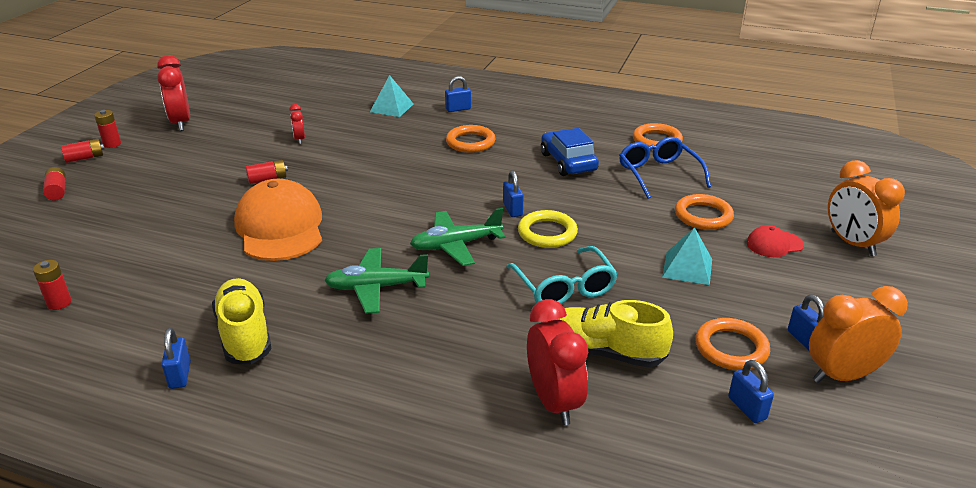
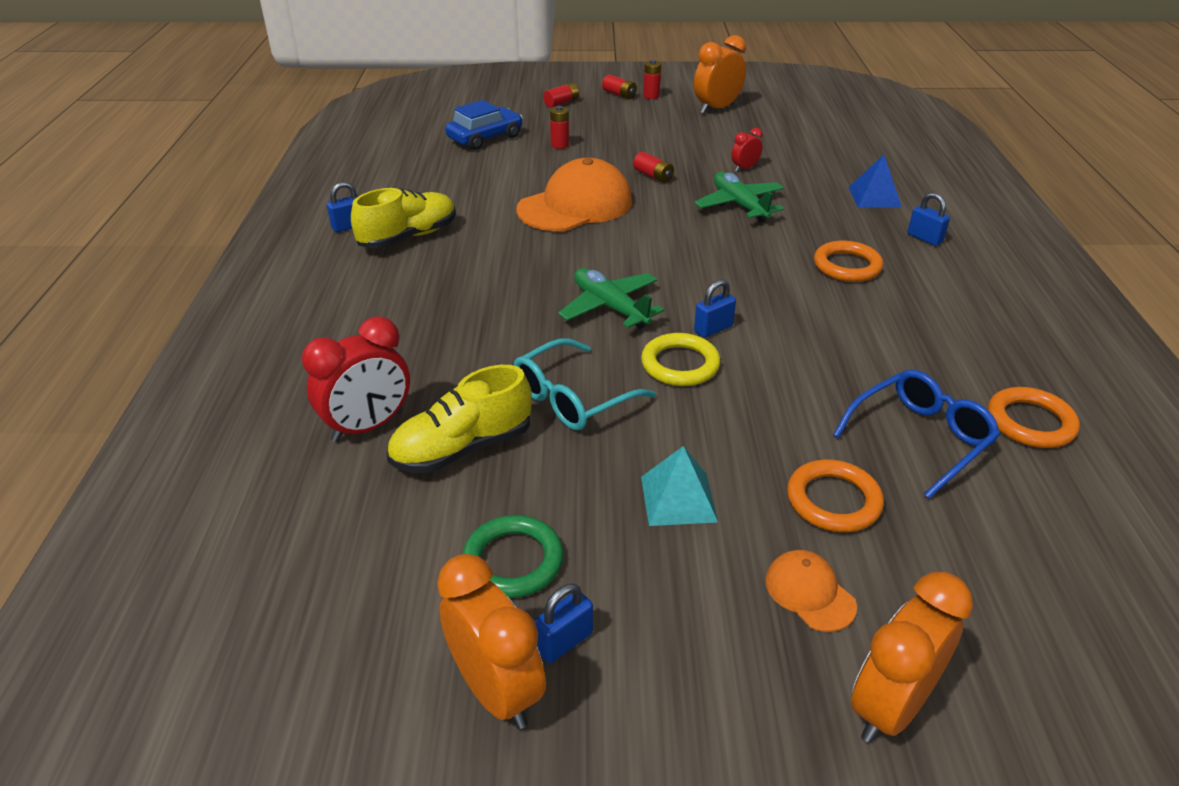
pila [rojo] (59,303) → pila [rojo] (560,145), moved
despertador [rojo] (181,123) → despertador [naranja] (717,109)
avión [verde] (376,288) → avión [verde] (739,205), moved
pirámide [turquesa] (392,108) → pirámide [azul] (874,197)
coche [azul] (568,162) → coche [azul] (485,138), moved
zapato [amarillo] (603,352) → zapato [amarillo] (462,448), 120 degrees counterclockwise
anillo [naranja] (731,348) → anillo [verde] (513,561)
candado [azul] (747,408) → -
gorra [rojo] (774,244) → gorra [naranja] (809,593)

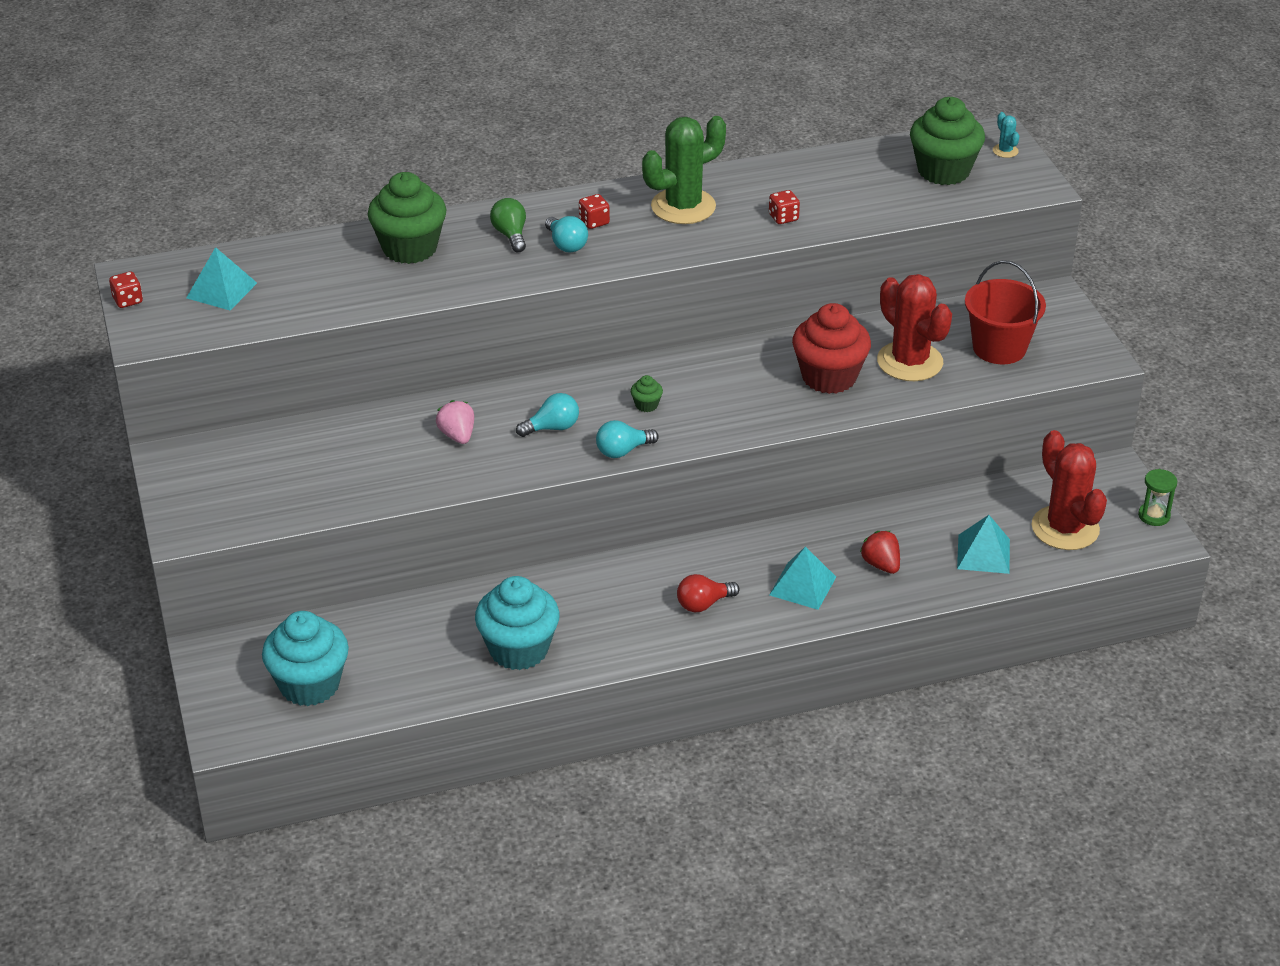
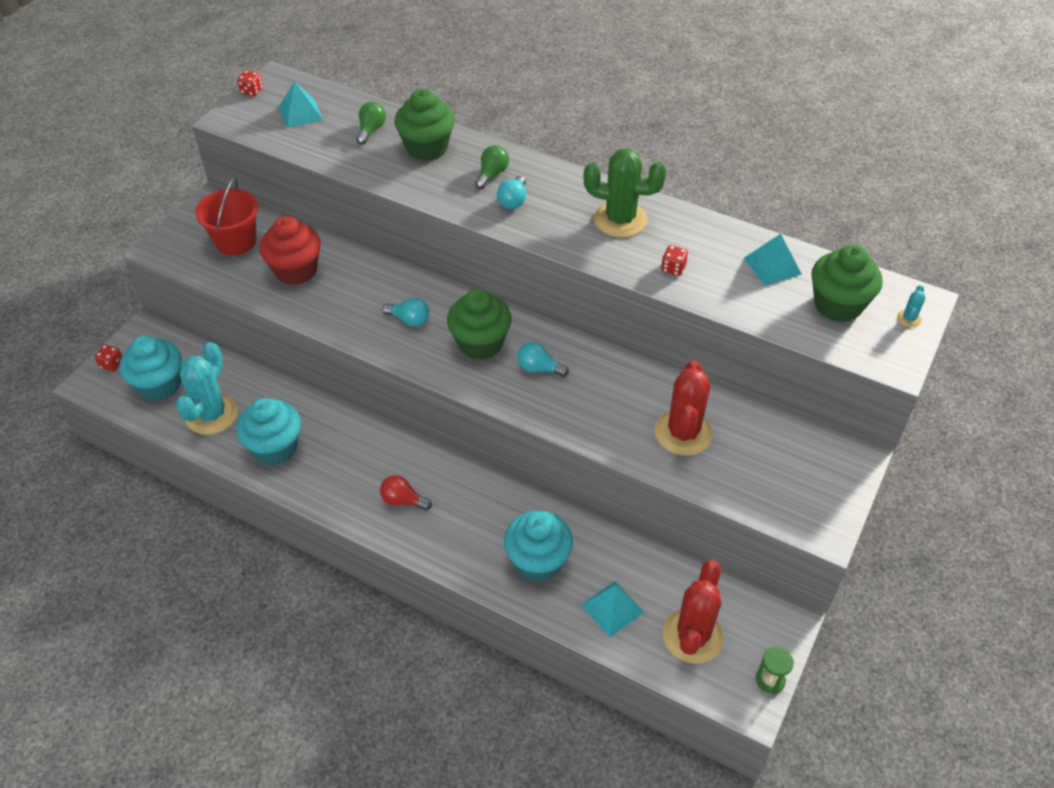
fresa [rosa] (457,435) → -
dado [rojo] (594,222) → dado [rojo] (112,364), moved
bombilla [turquesa] (623,451) → bombilla [turquesa] (539,368), moved
magdalena [verde] (646,405) → magdalena [verde] (480,343), x2.45
pirámide [turquesa] (802,586) → pirámide [turquesa] (772,266), moved
magdalena [rojo] (829,377) → magdalena [rojo] (296,270), moved
fresa [rojo] (881,565) → magdalena [turquesa] (538,561)
balde [rojo] (999,348) → balde [rojo] (236,241), moved
- → cactus [turquesa] (212,414)
- → bombilla [verde] (371,130)

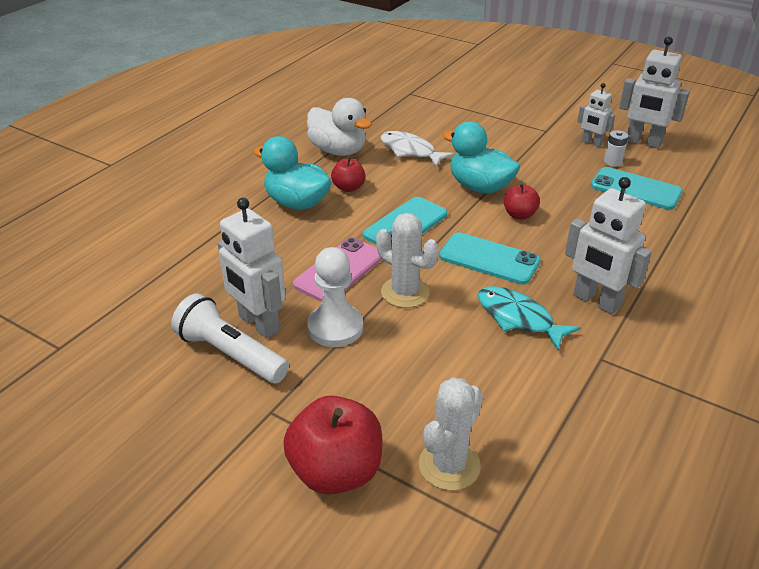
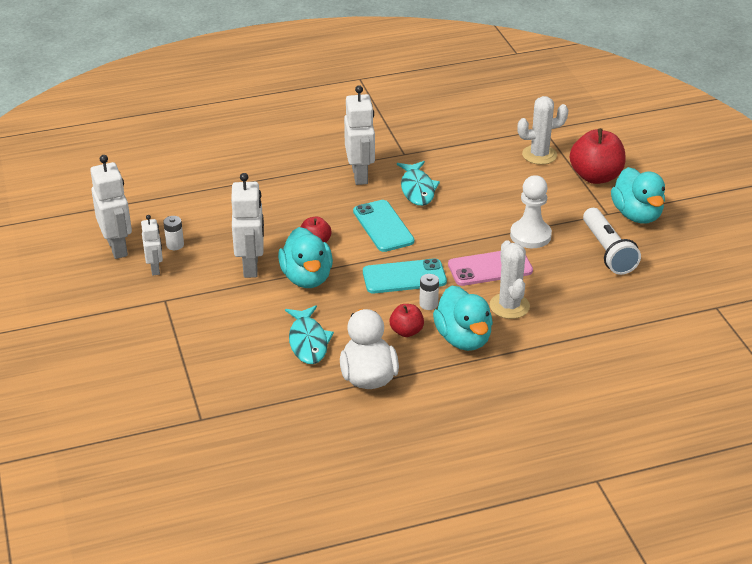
robot [blanco] (258,324) → robot [blanco] (251,266), moved
cactus [blanco] (405,292) → cactus [blanco] (509,306), moved
pez [blanco] (410,151) → pez [turquesa] (308,341)
móvil [turquesa] (635,189) → -
- → pila [blanco] (428,304)
- → pato [turquesa] (637,215)

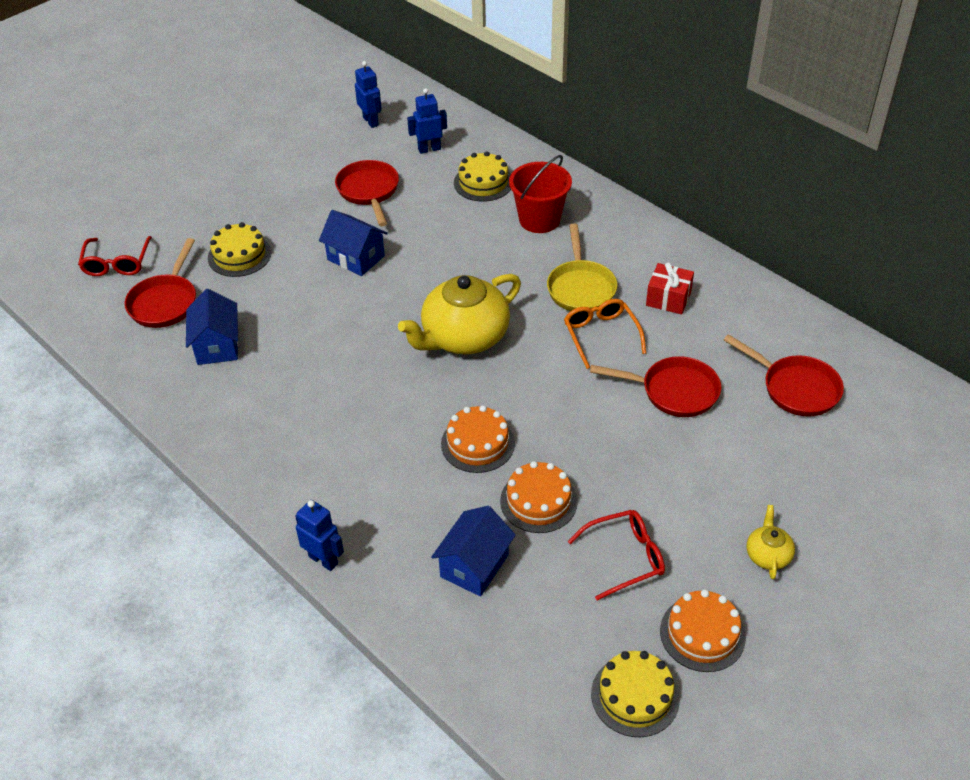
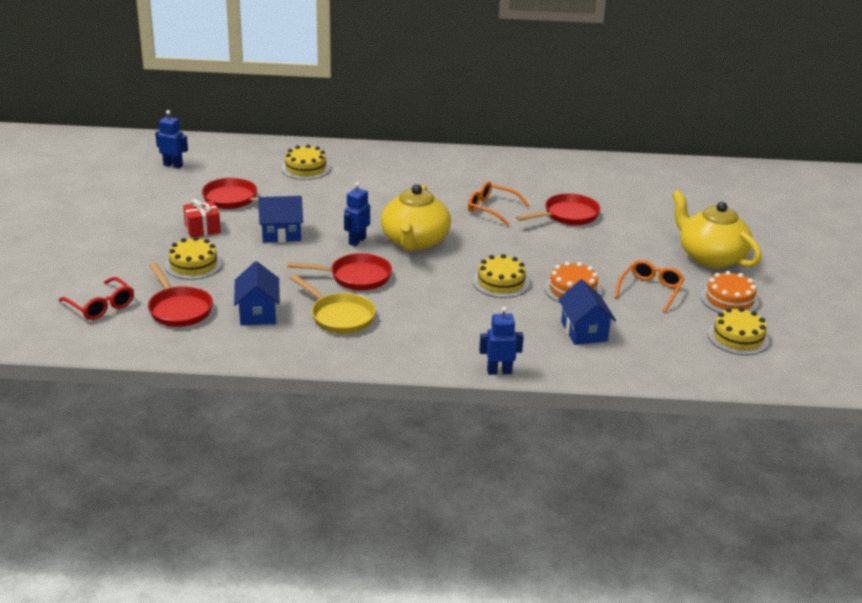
casa [azul] (217,345) → casa [azul] (258,313), 45 degrees clockwise
robot [azul] (429,149) → robot [azul] (357,241), moved
tarta [naranja] (478,443) → tarta [amarillo] (501,282)
balde [rojo] (539,220) → -
sartén [amarillo] (580,288) → sartén [amarillo] (339,316), moved
gafas [rojo] (624,558) → gafas [naranja] (650,290)
regalo [rojo] (668,299) → regalo [rojo] (202,229), moved
sartén [rojo] (795,388) → sartén [rojo] (355,277), moved
tetera [amarillo] (768,555) → tetera [amarillo] (710,257), x2.20

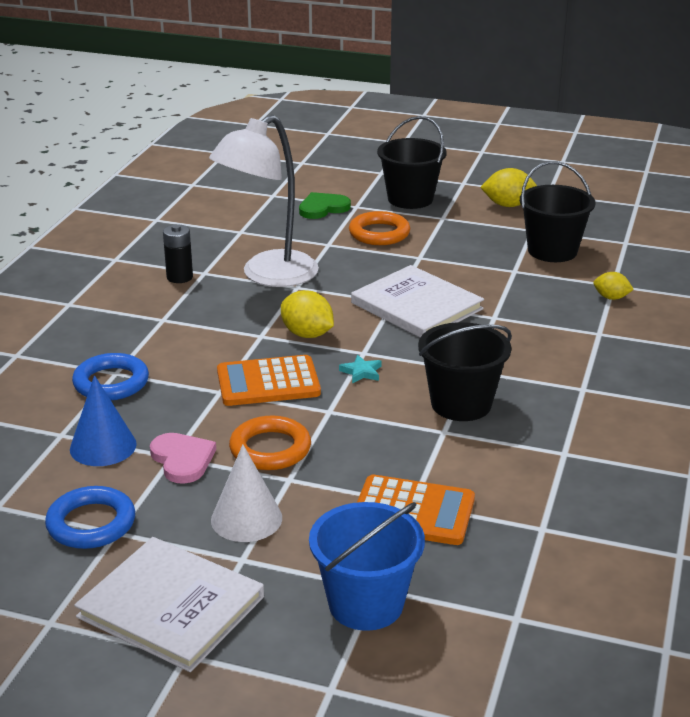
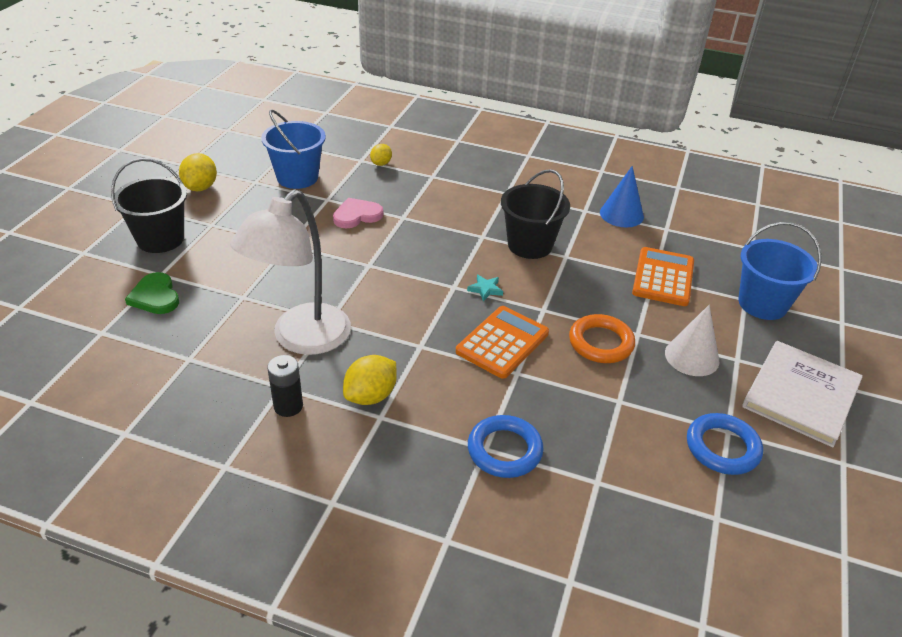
cono [azul] (103,446) → cono [azul] (621,214), moved
corazón [rosa] (182,460) → corazón [rosa] (357,215), moved
lámpara [blanco] (268,276) → lámpara [blanco] (301,339), 75 degrees clockwise
calculadora [naranja] (268,382) → calculadora [naranja] (502,342), 135 degrees counterclockwise
limón [amarillo] (307,334) → limón [amarillo] (371,396), moved
anillo [naranja] (379,233) → -
libro [blanco] (416,306) → -
balde [negro] (552,251) → balde [azul] (297,177)

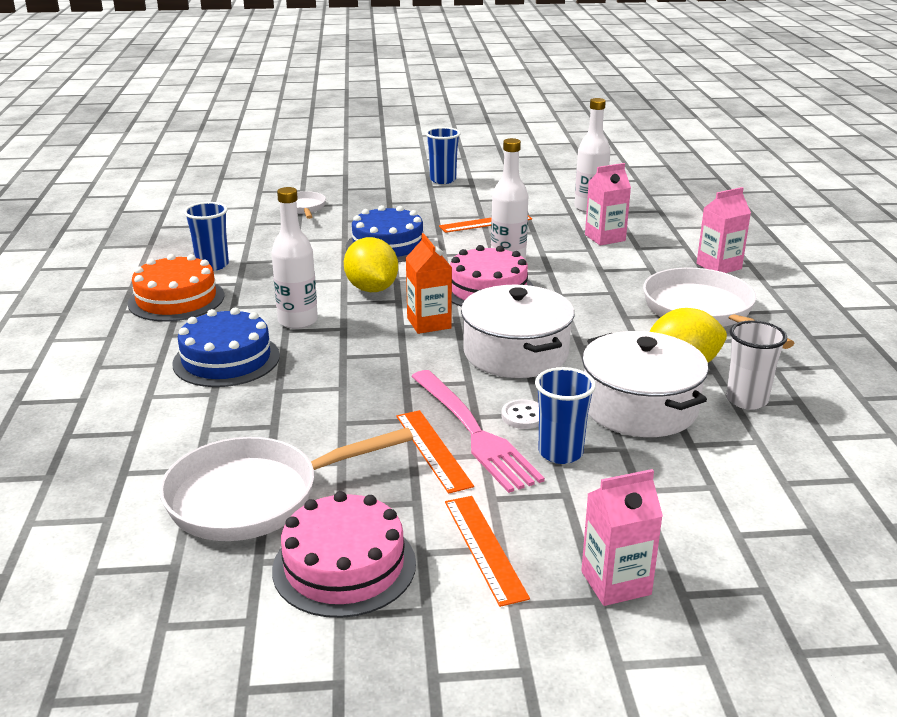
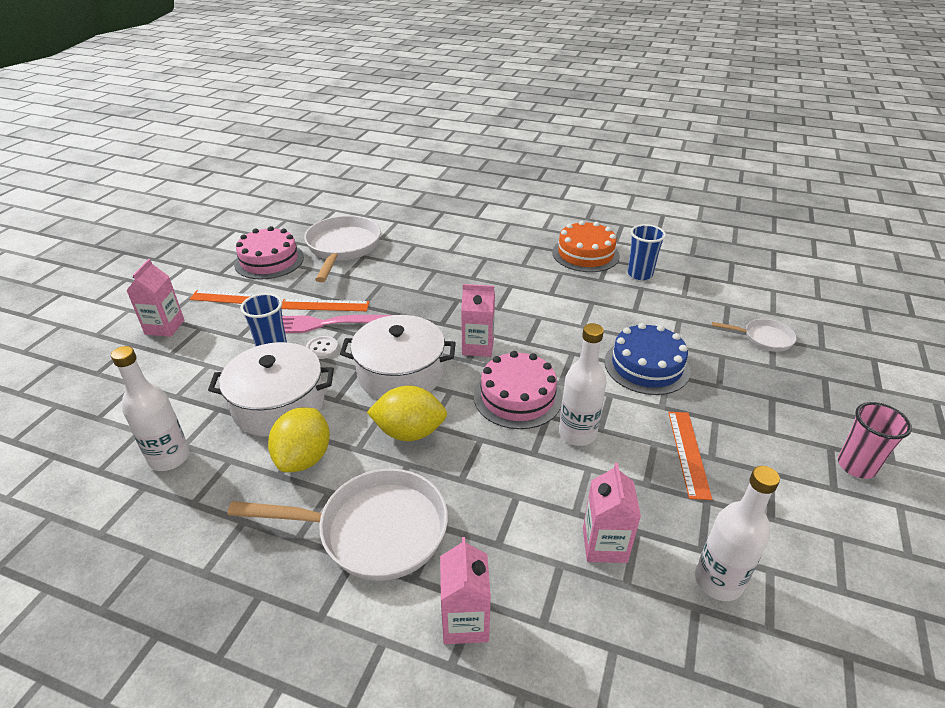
tarta [azul] (226,359) → -
botella [blanco] (298,321) → botella [blanco] (169,458), moved
limón [amarillo] (372,289) → limón [amarillo] (409,432), moved
cartón de leche [naranja] (429,323) → cartón de leche [rosa] (478,347)
vaso [azul] (443,180) → vaso [rosa] (856,466)
vaso [blanco] (746,400) → -

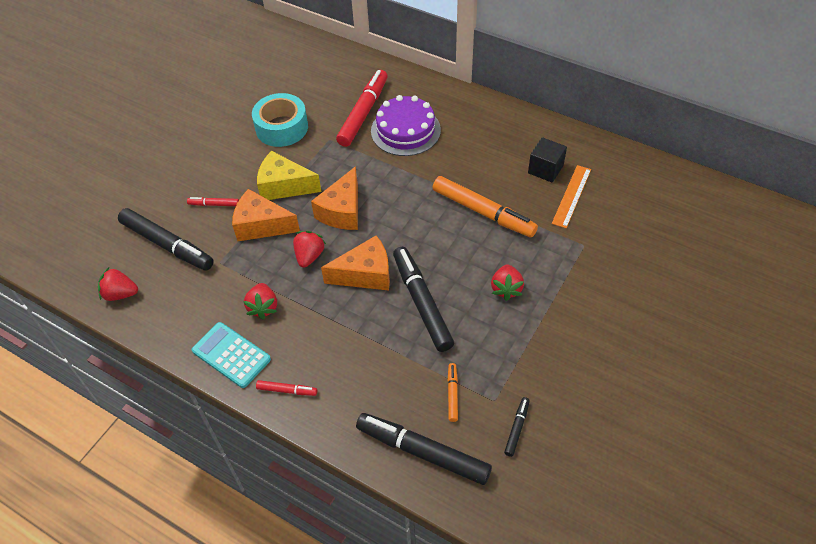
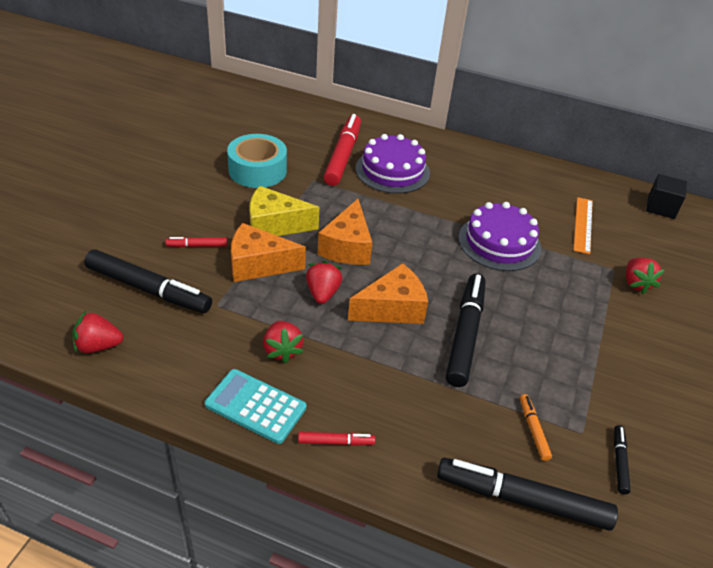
rotulador [negro] (422,303) → rotulador [negro] (465,334), 45 degrees clockwise
rotulador [naranja] (483,212) → tarta [morado] (499,242)
fresa [rojo] (506,289) → fresa [rojo] (636,283), moved
cubo [negro] (545,169) → cubo [negro] (661,207), moved

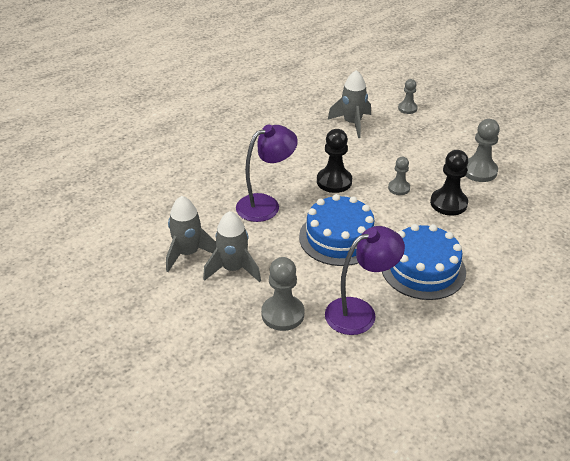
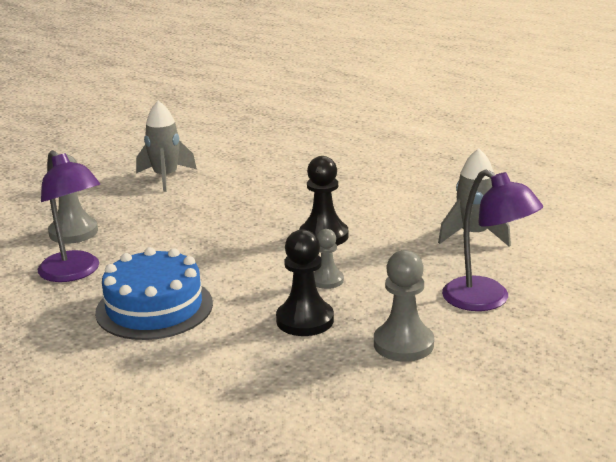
cohete [gris] (233,269) → -
lámpara [morado] (266,205) → lámpara [morado] (487,300), moved
tarta [azul] (339,237) → -
peón [gris] (407,108) → -

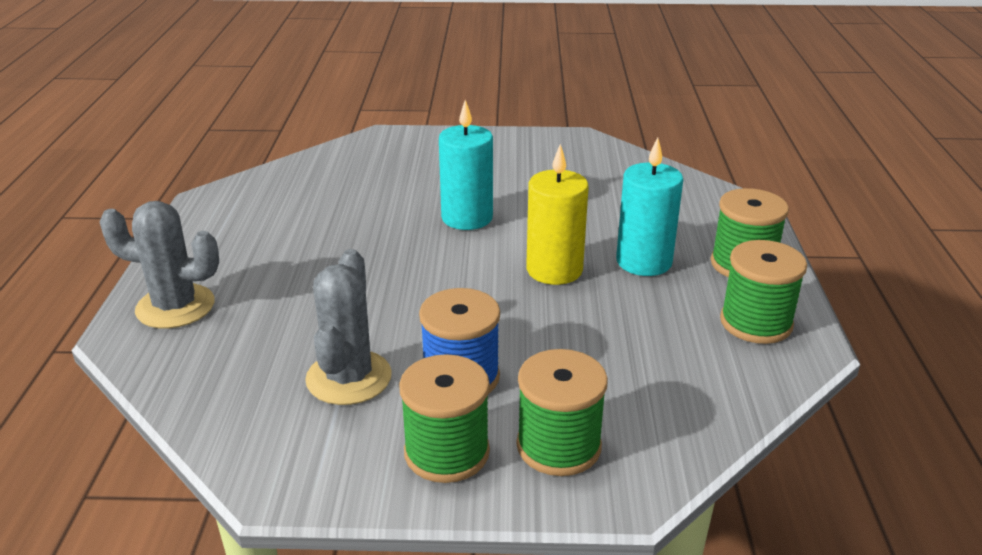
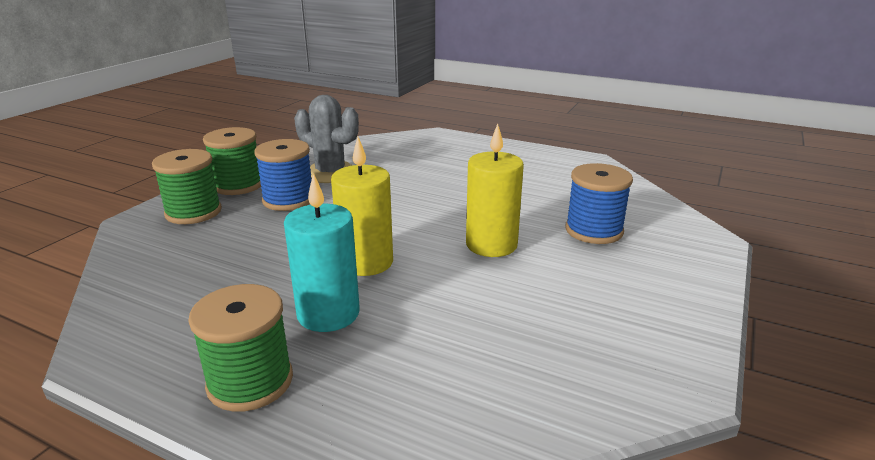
cactus [gris] (175,307) → -
vela [turquesa] (467,218) → vela [amarillo] (491,245)
carrete [verde] (756,323) → -
- → carrete [azul] (594,230)

